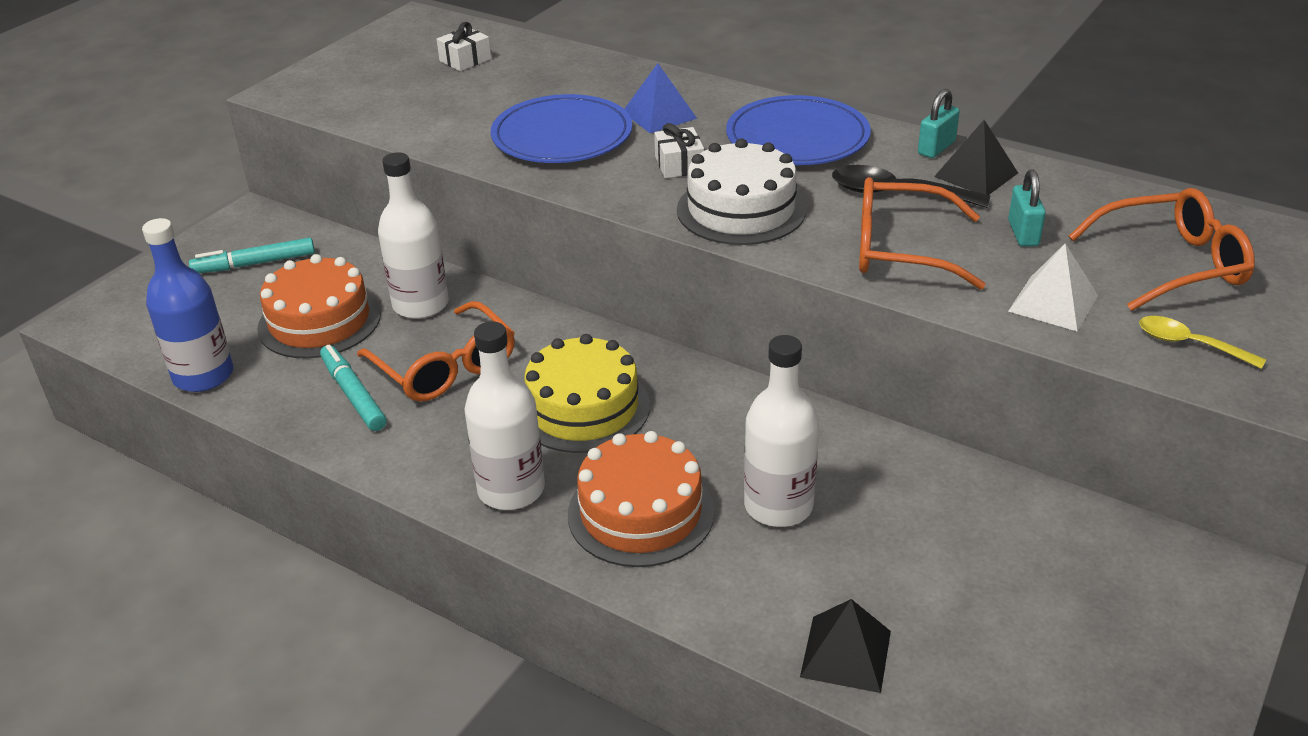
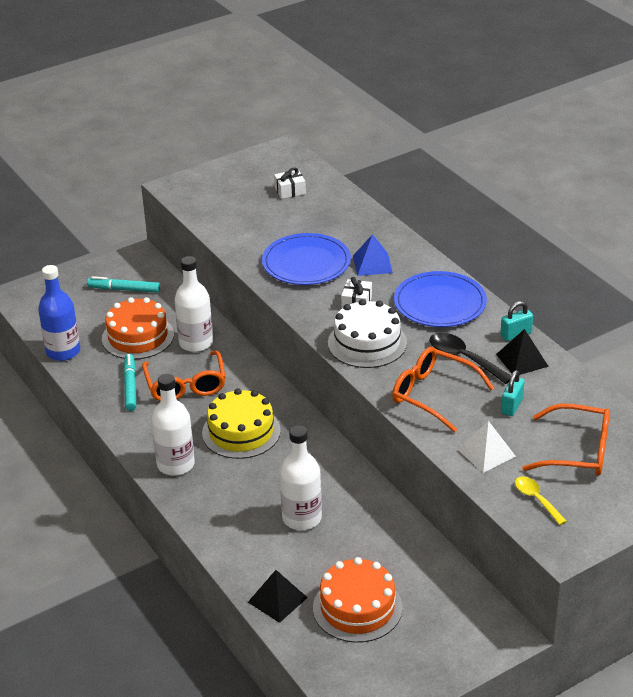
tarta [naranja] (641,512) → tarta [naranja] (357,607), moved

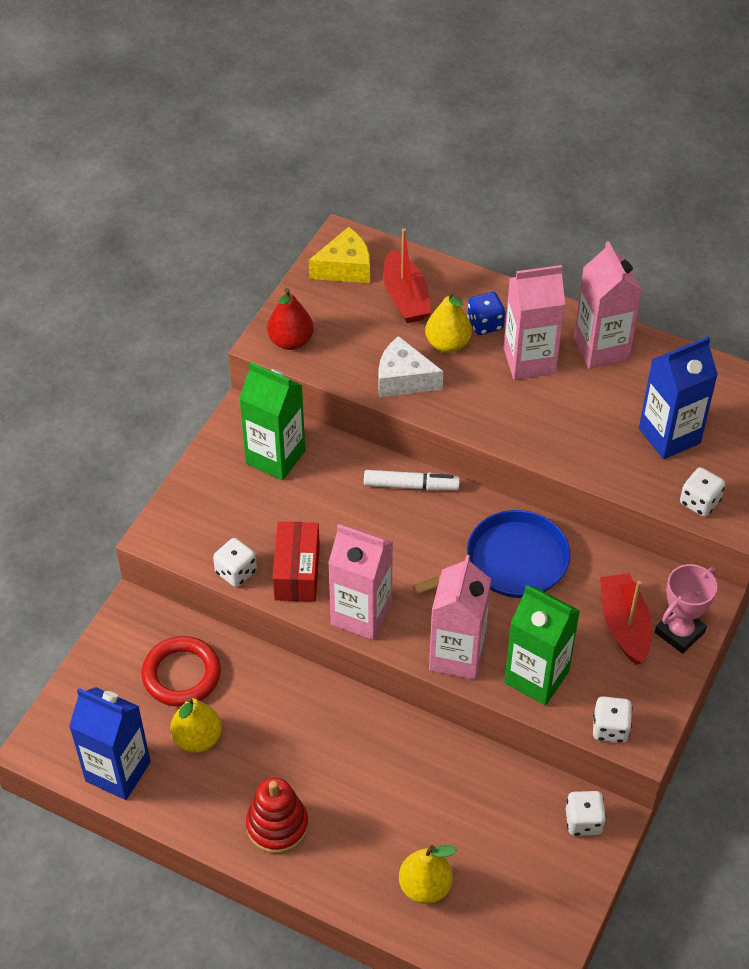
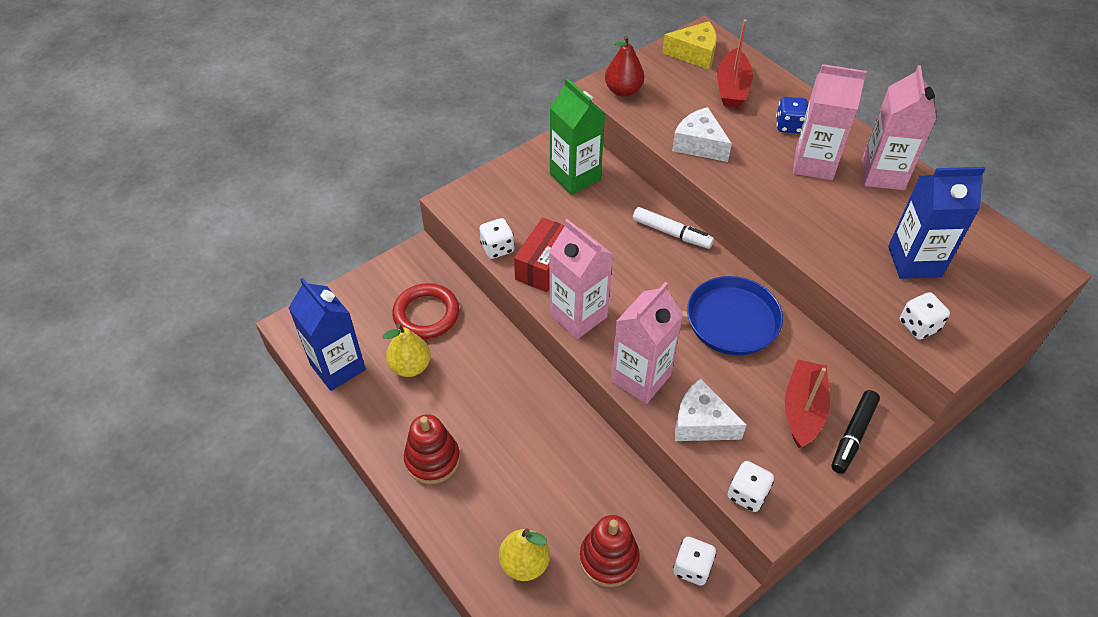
pera [amarillo] (447,344) → -
cartón de leche [verde] (536,677) → queso [blanco] (701,423)
trofeo [rosa] (679,632) → rotulador [negro] (853,435)
- → juguete apilable [rojo] (609,558)

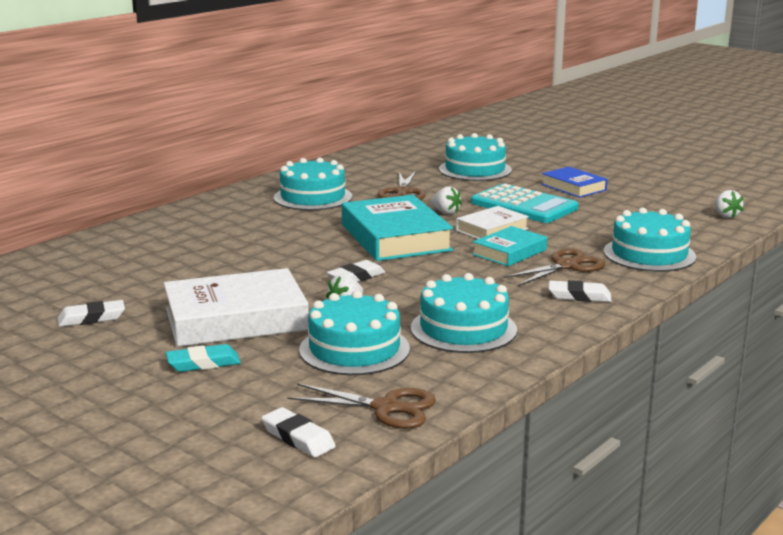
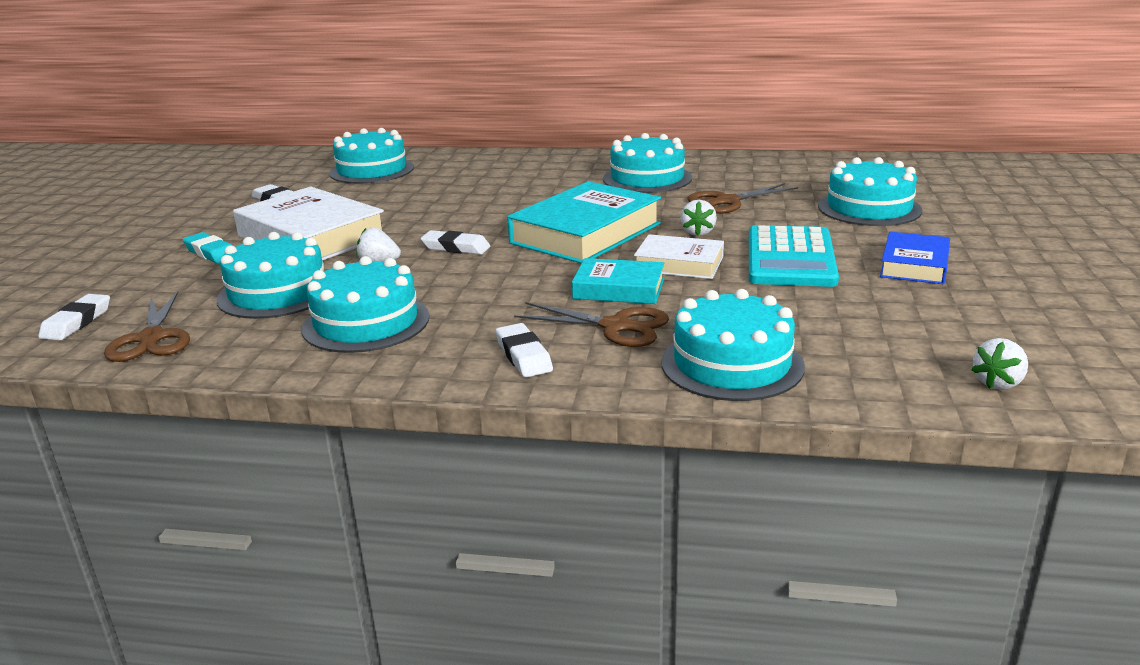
- → tarta [turquesa] (372,170)

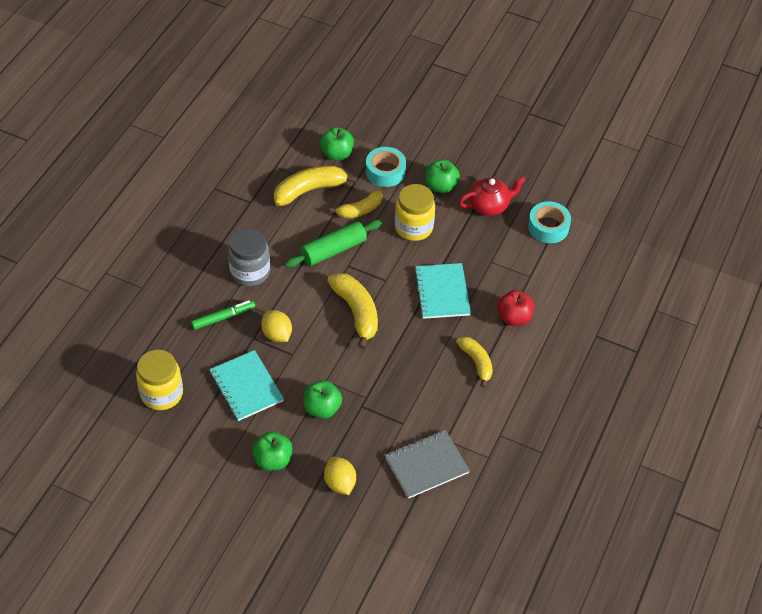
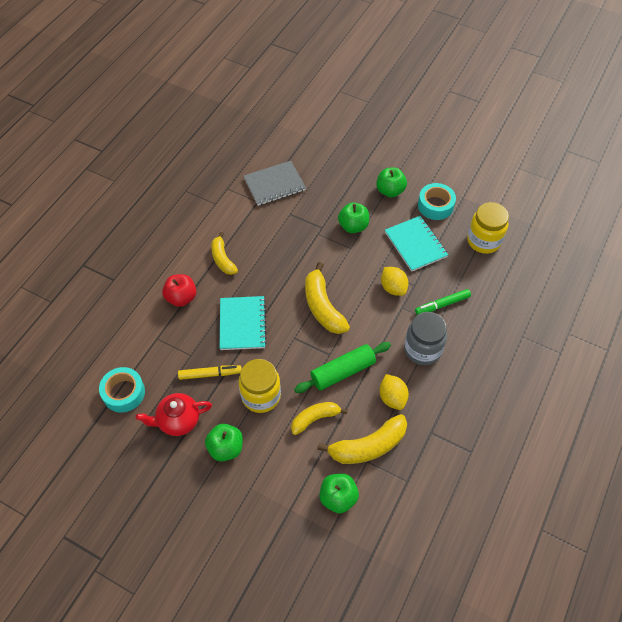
limón [amarillo] (340,483) → limón [amarillo] (392,398), moved
cinta adhesiva [turquesa] (385,171) → cinta adhesiva [turquesa] (435,205), moved
- → rotulador [amarillo] (210,374)

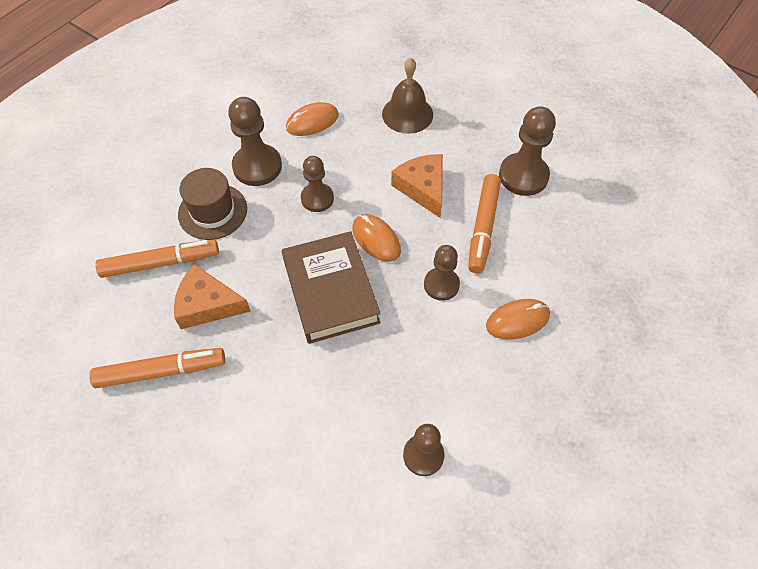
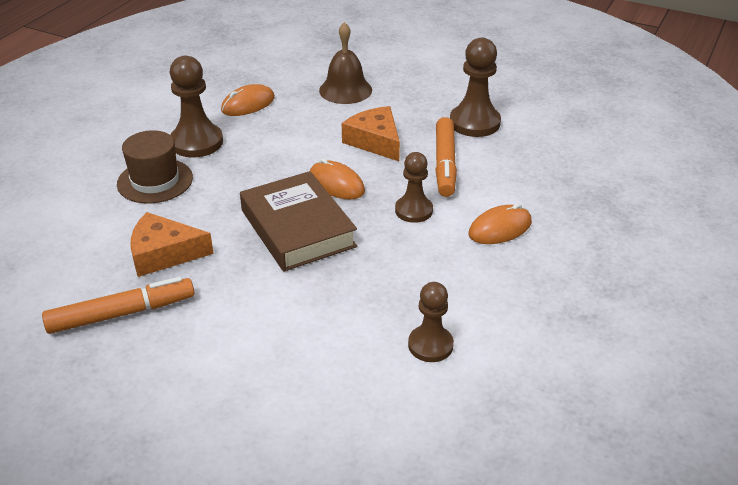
rotulador [naranja] (160,263) → -
peón [marrón] (317,198) → -

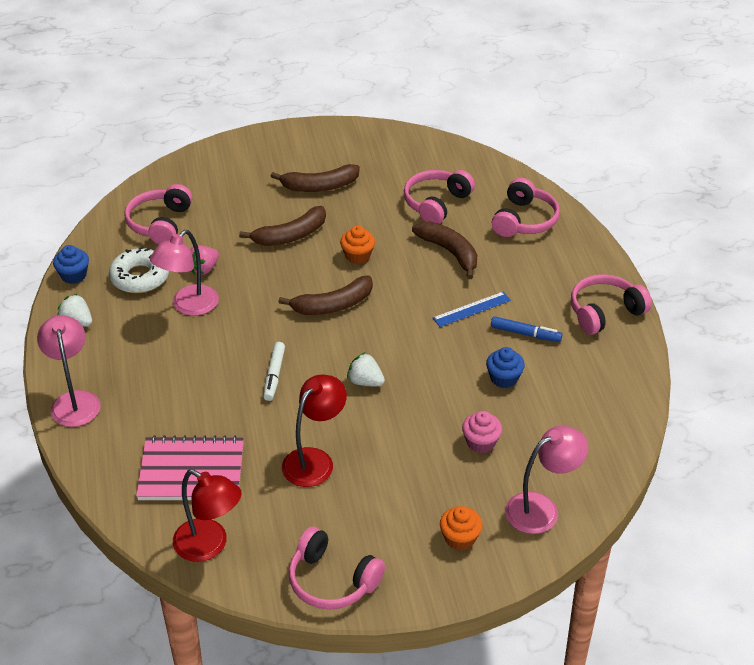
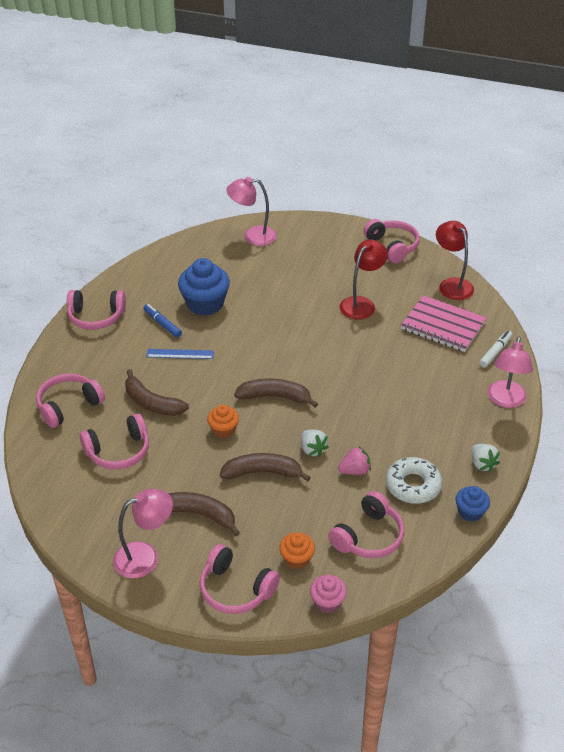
lámpara [rosa] (188,306) → lámpara [rosa] (145,556), moved
rotulador [blanco] (274,375) → rotulador [blanco] (495,352), moved
lámpara [rojo] (314,460) → lámpara [rojo] (361,304), 150 degrees clockwise
fresa [blanco] (365,382) → fresa [blanco] (312,449), moved
plátano [marrón] (450,252) → plátano [marrón] (152,403), 45 degrees counterclockwise
magdalena [naranja] (460,538) → magdalena [naranja] (297,559), moved
magdalena [rosa] (481,442) → magdalena [rosa] (327,602), moved
magdalena [azul] (504,378) → magdalena [azul] (205,304), x1.83
- → auriculares [rosa] (235,589)

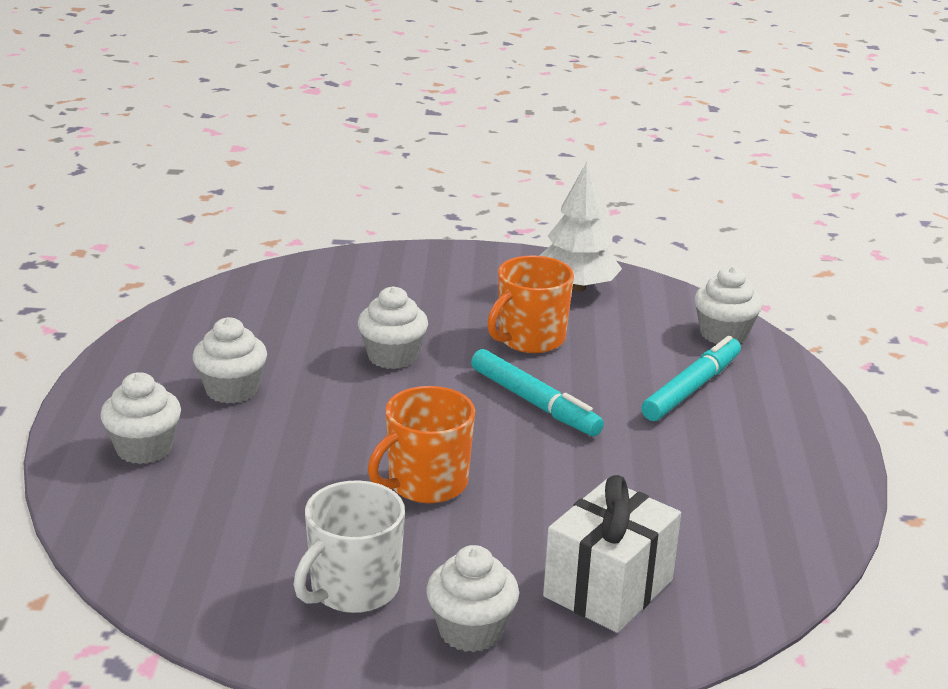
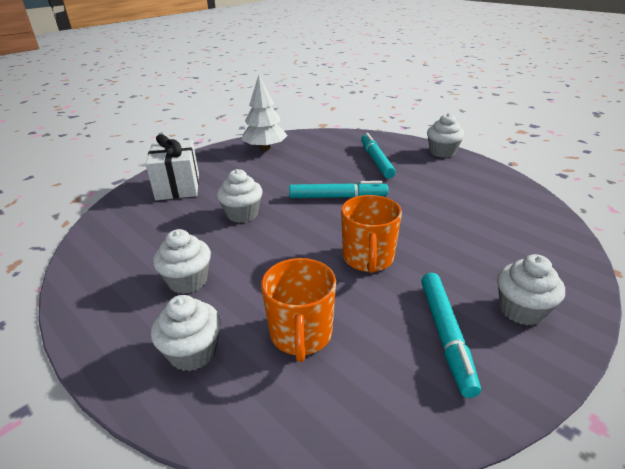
taza [blanco] (353,589) → rotulador [turquesa] (445,335)
taza [naranja] (530,339) → taza [naranja] (301,334), moved
regalo [blanco] (608,588) → regalo [blanco] (178,187), moved
magdalena [blanco] (723,334) → magdalena [blanco] (442,152), moved

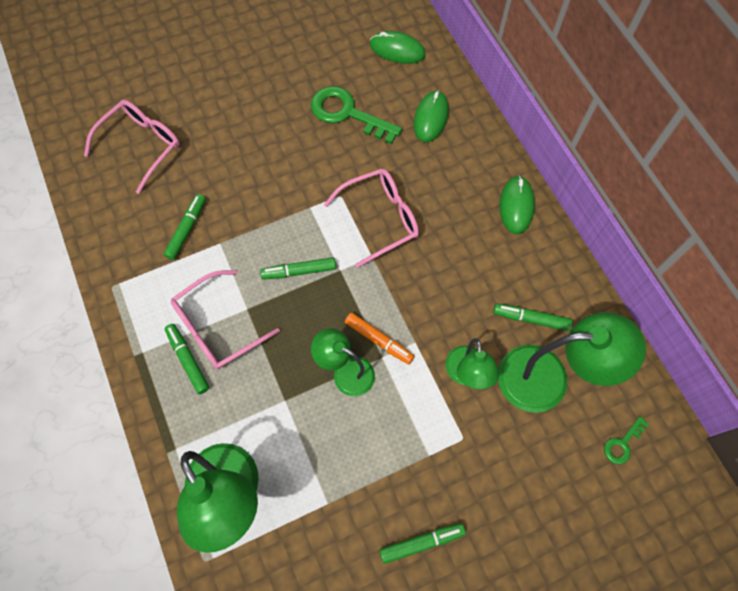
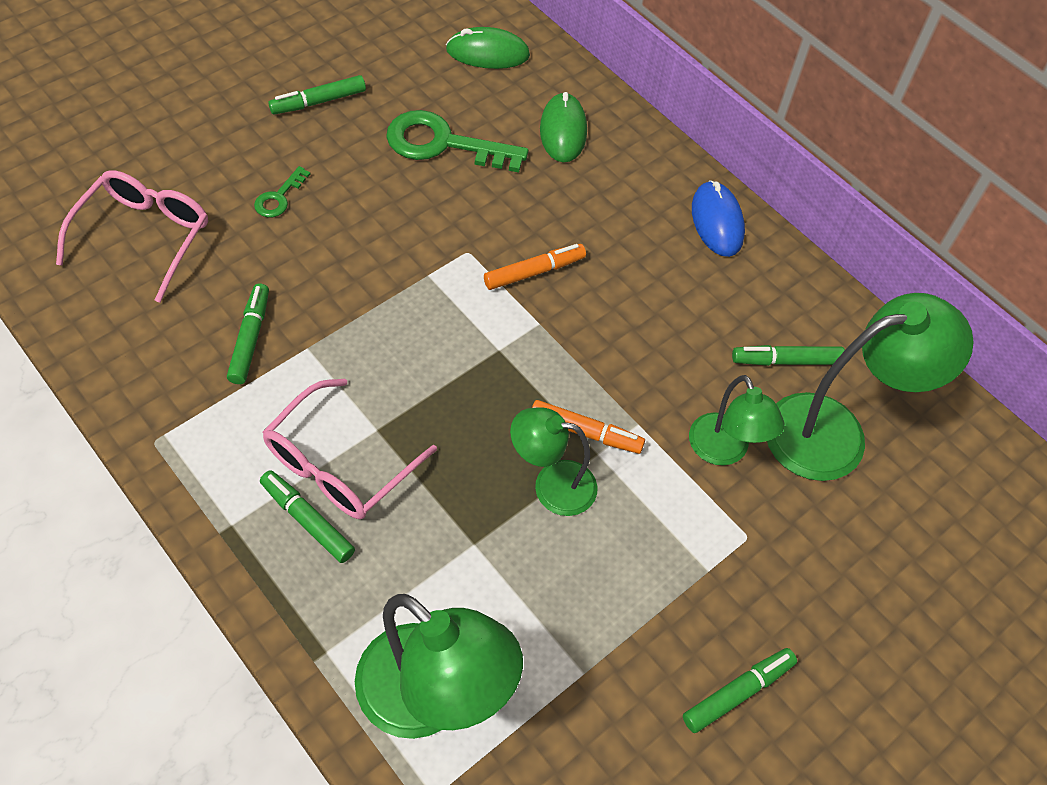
rotulador [verde] (299,271) → rotulador [verde] (318,102), moved
gafas [rosa] (380,219) → rotulador [naranja] (534,272)
ratón [verde] (516,206) → ratón [azul] (717,221)
llave [verde] (622,443) → llave [verde] (279,197), moved

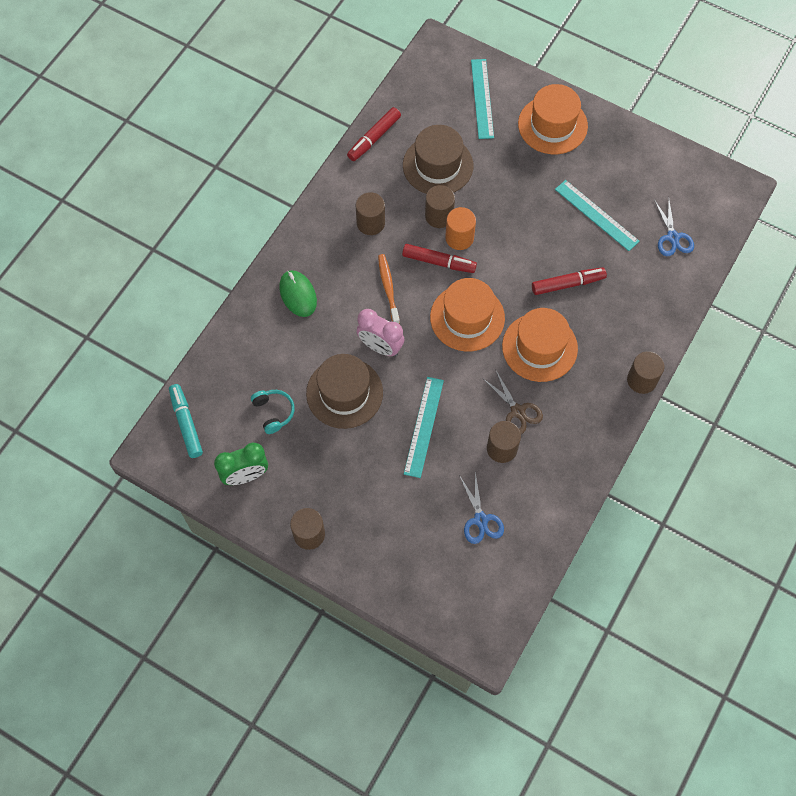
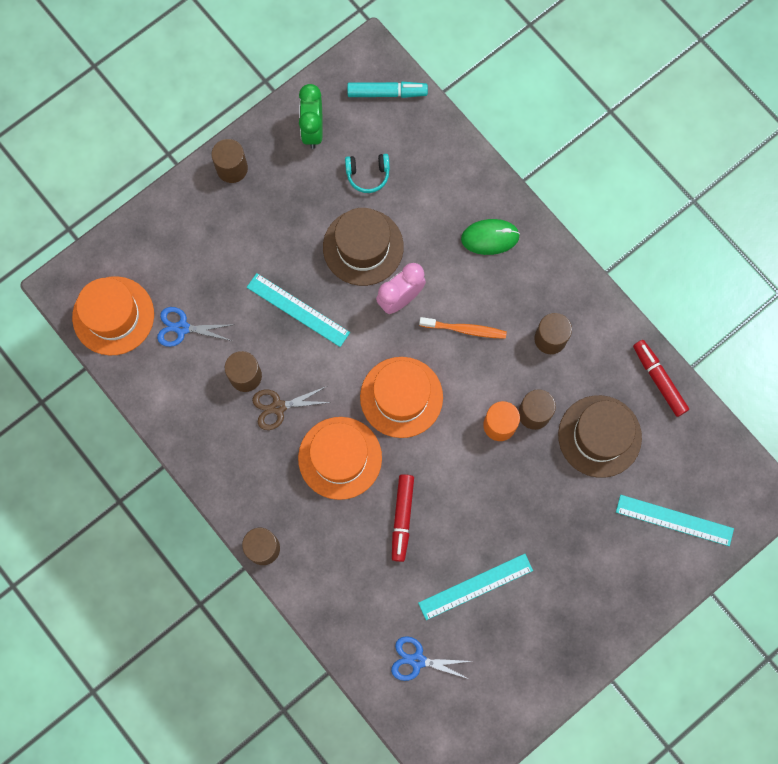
rotulador [rojo] (439,262) → -
sombrero [naranja] (552,125) → sombrero [naranja] (113,316), moved

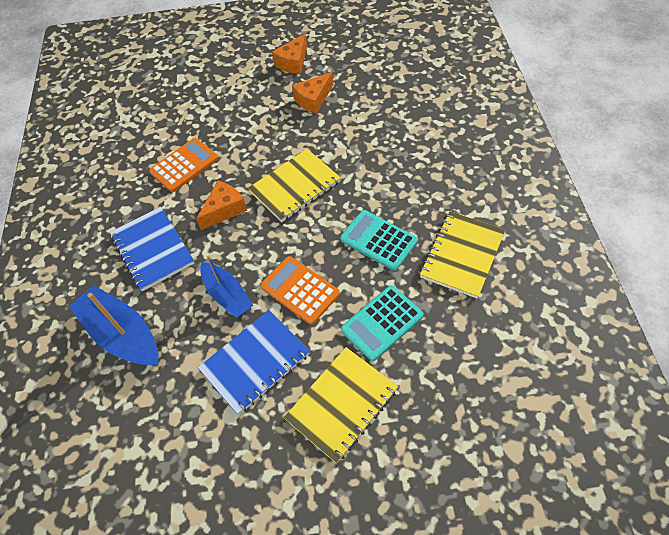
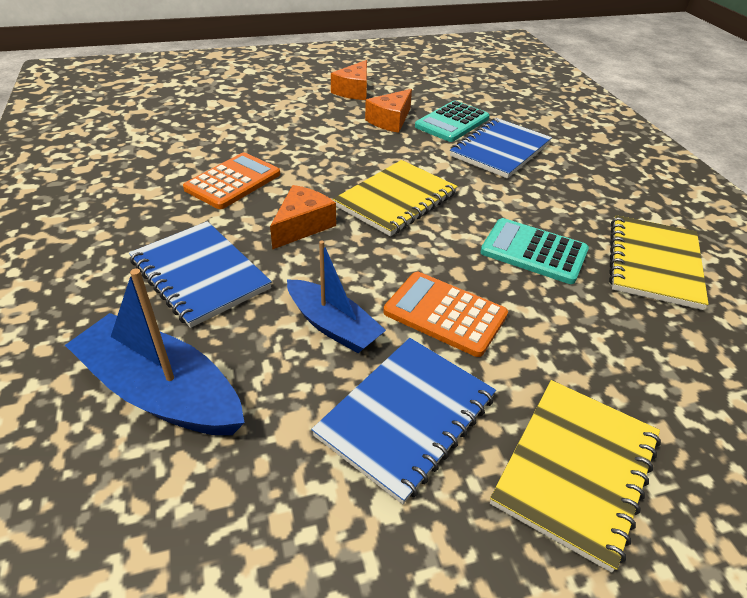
calculadora [turquesa] (382,323) → calculadora [turquesa] (452,122), moved
- → cuaderno [azul] (500,150)

